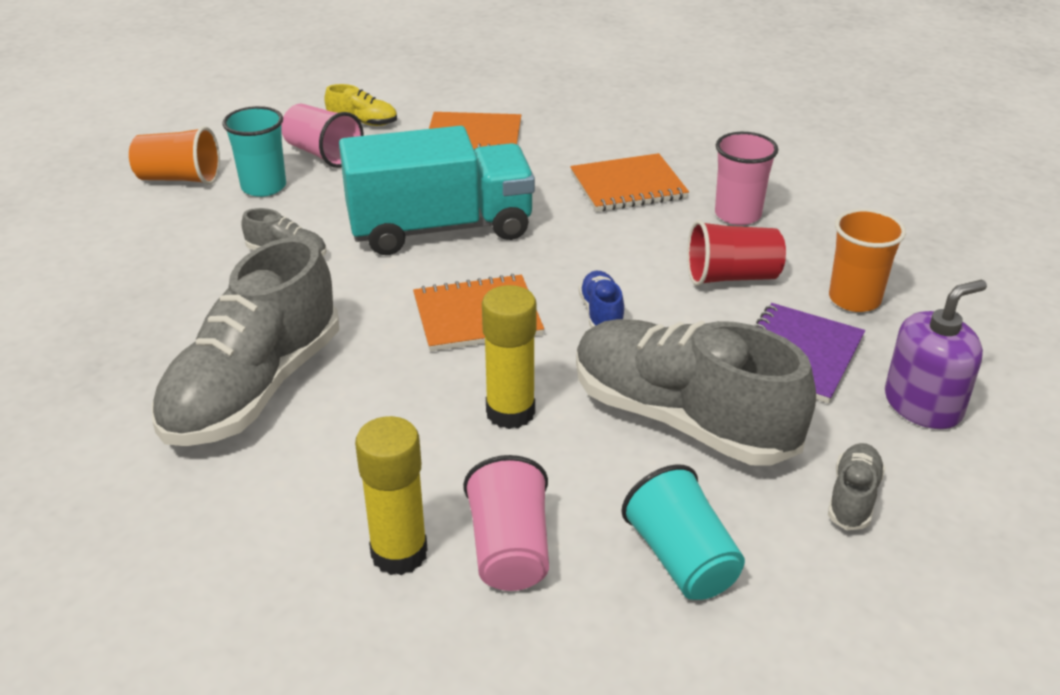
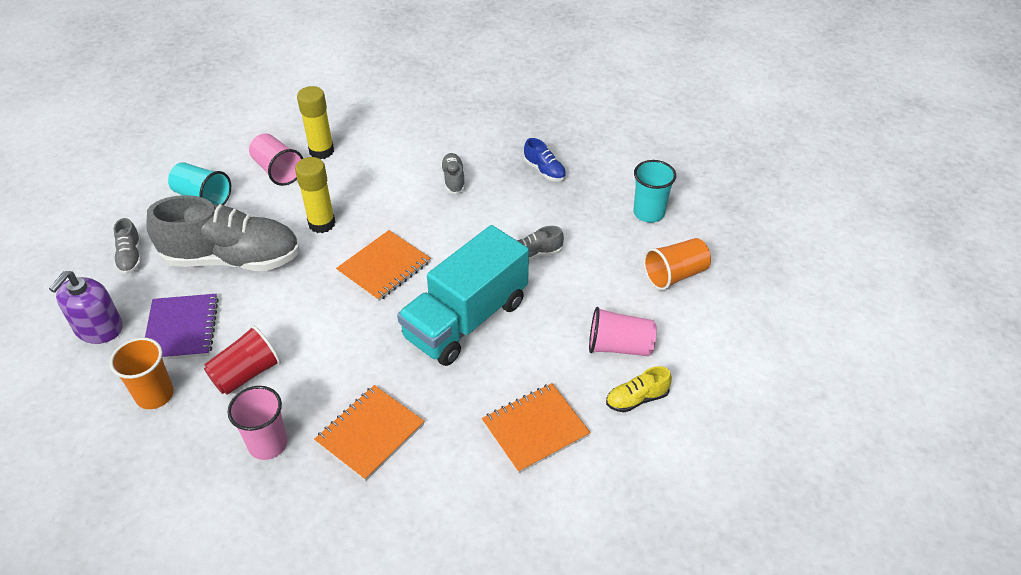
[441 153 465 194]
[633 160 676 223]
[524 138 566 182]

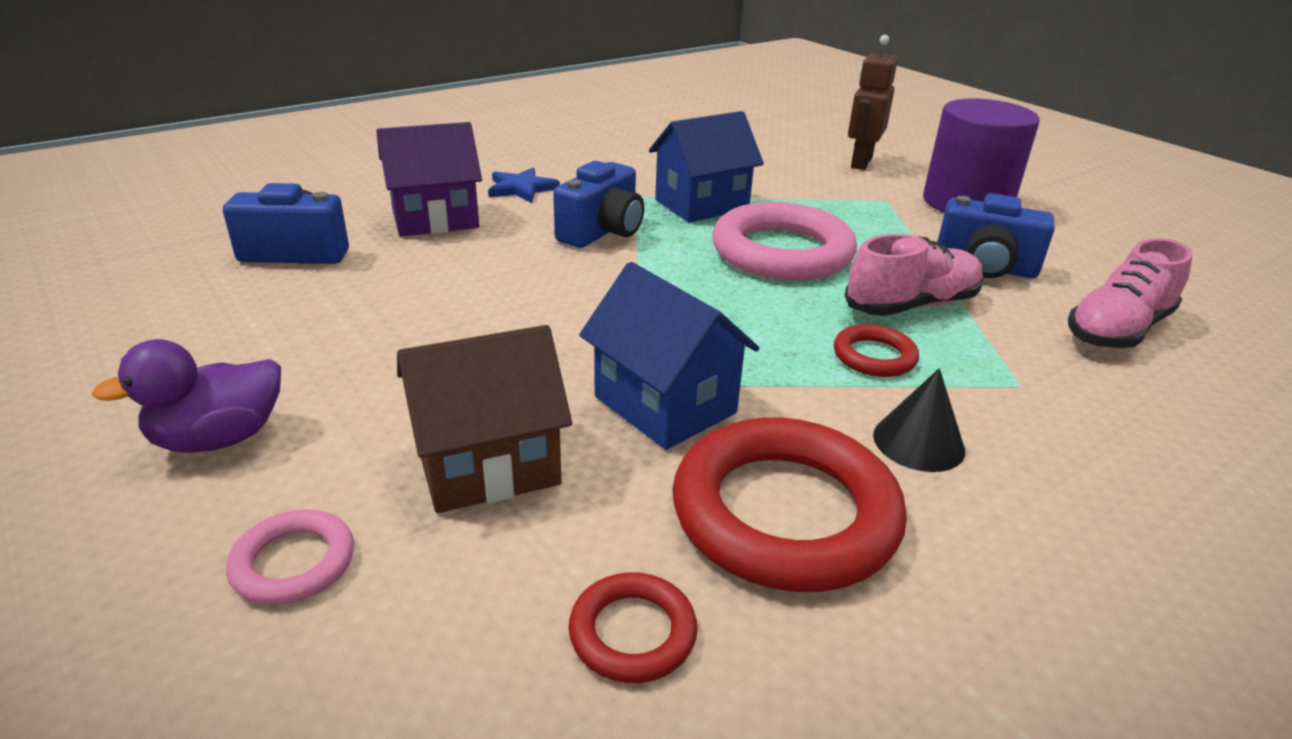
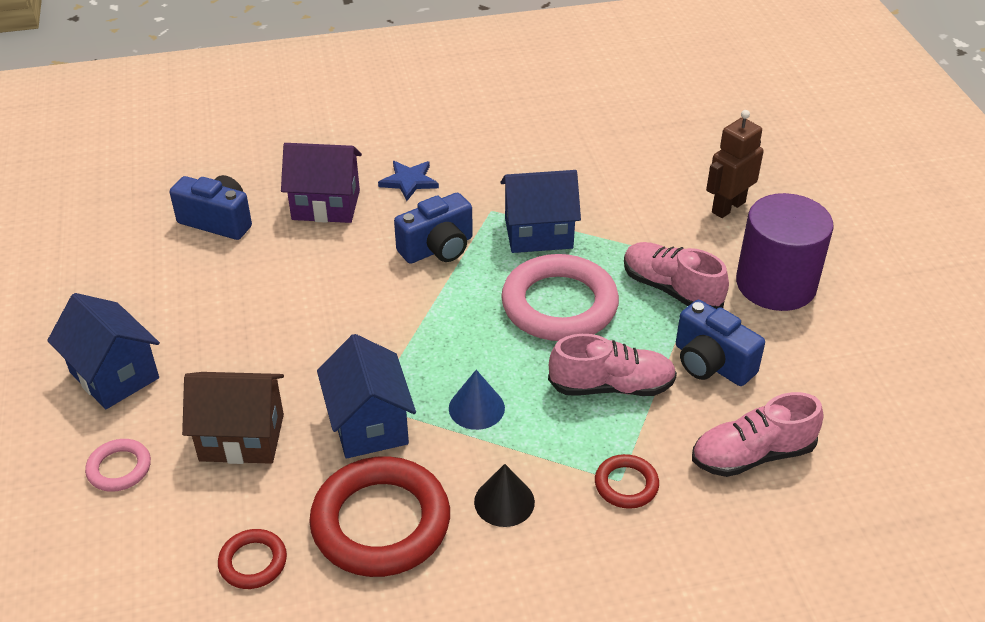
[47 293 160 409]
[595 454 659 509]
[449 370 505 430]
[624 242 729 309]

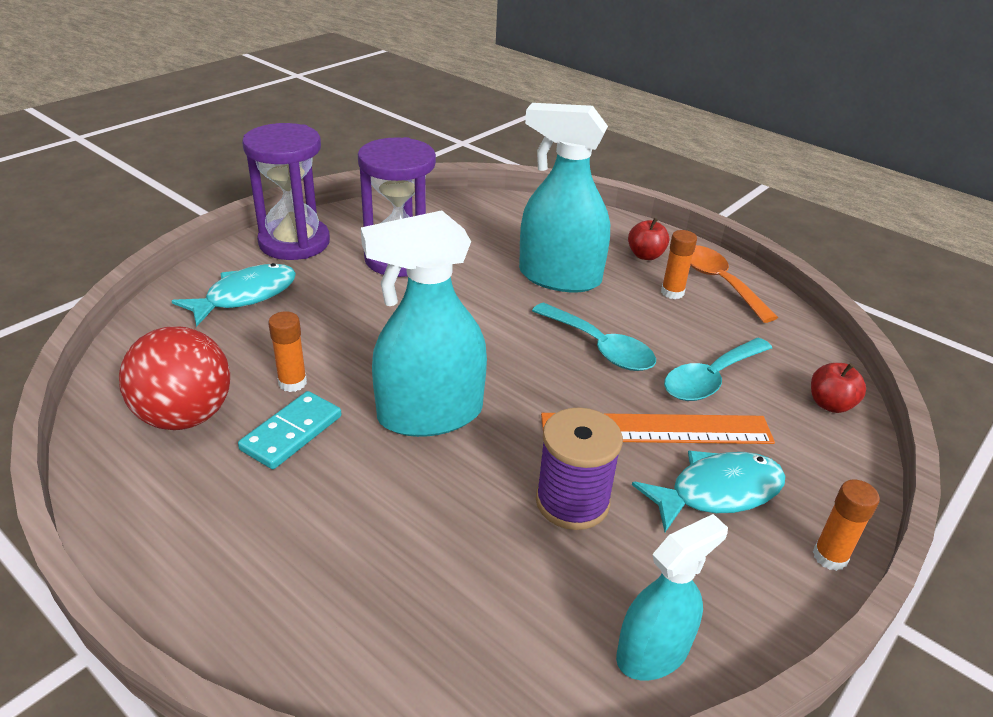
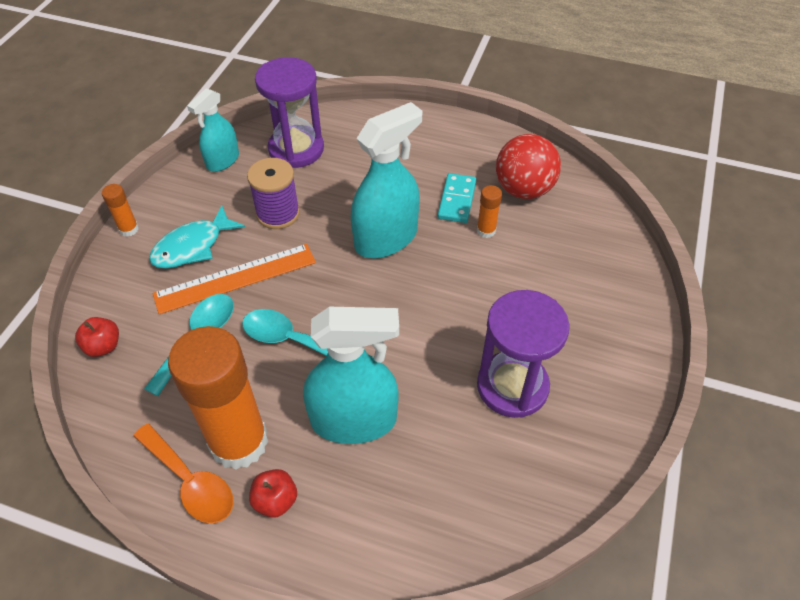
[172 263 296 327] (first image)
[255 57 324 168]
[168 326 268 470]

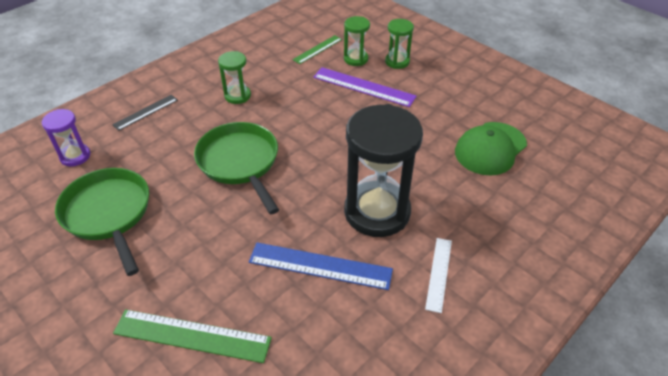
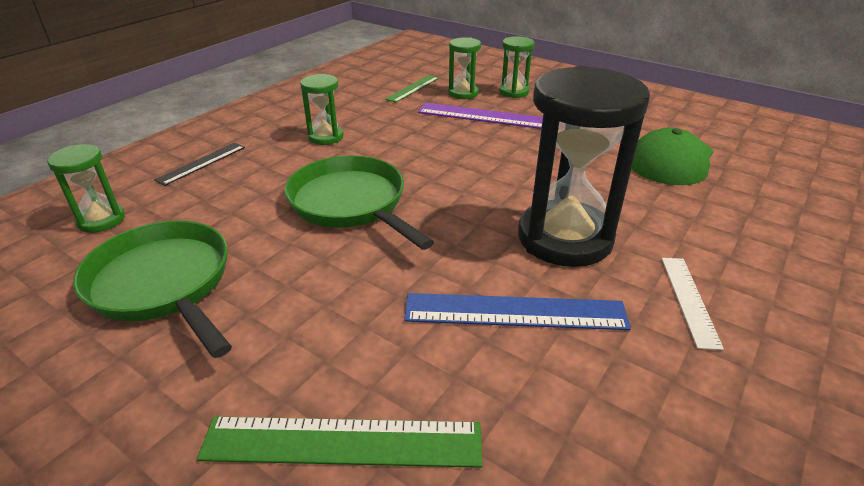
[47 144 125 233]

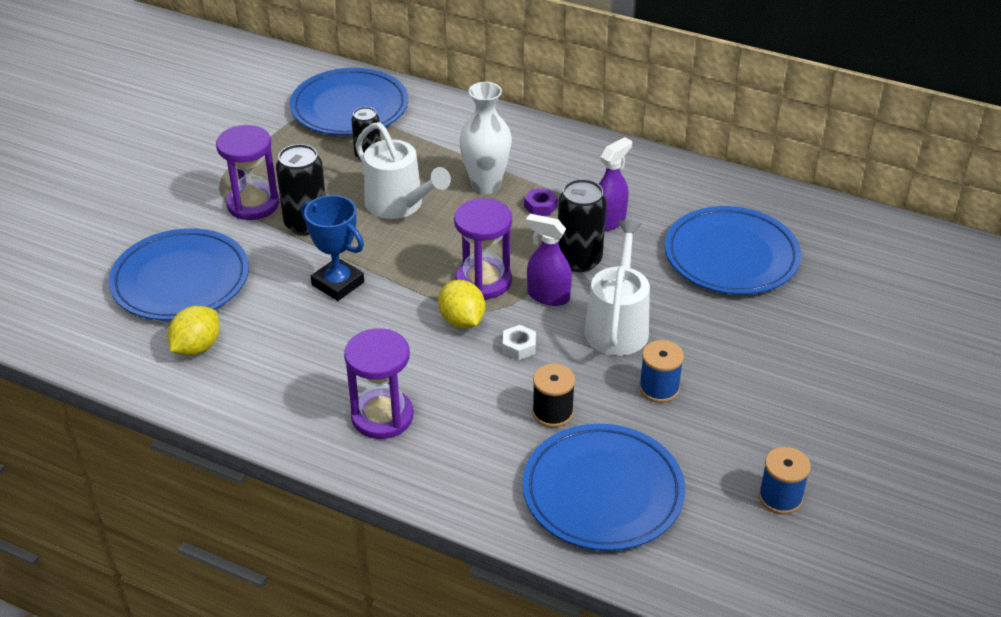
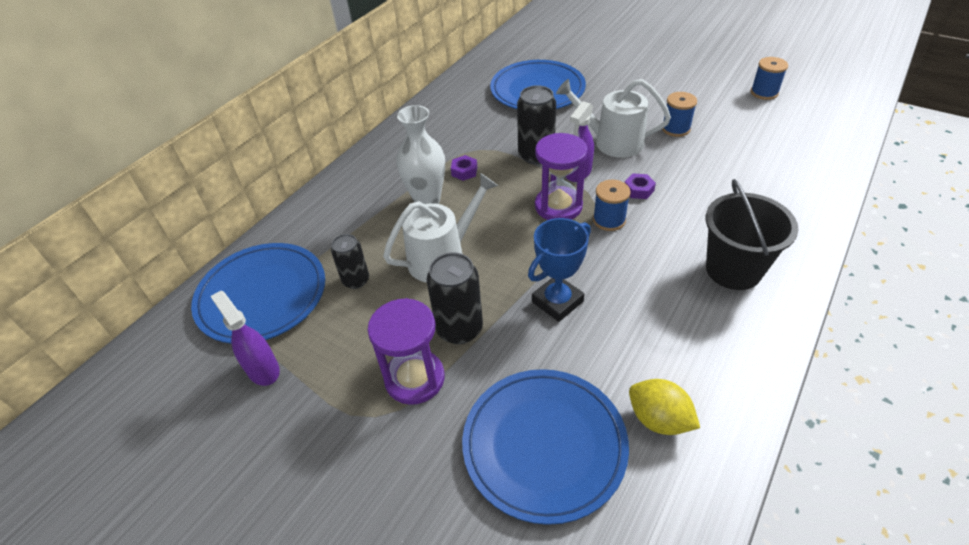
[706 179 799 290]
[593 180 631 231]
[625 173 656 199]
[522 424 685 551] (first image)
[532 364 575 428] (first image)
[210 291 280 386]

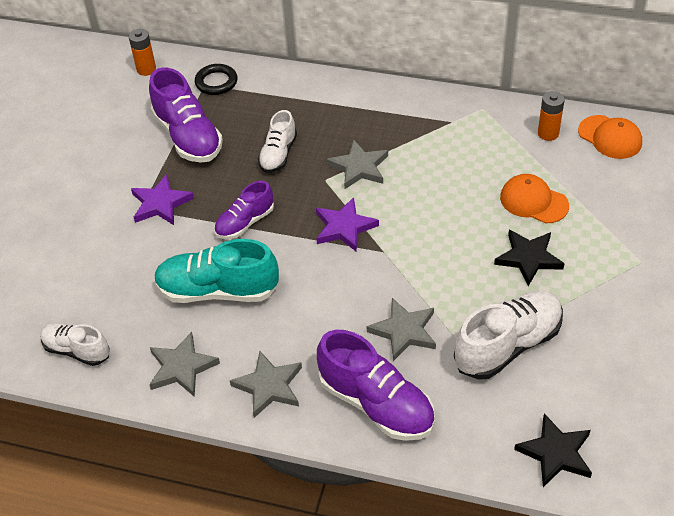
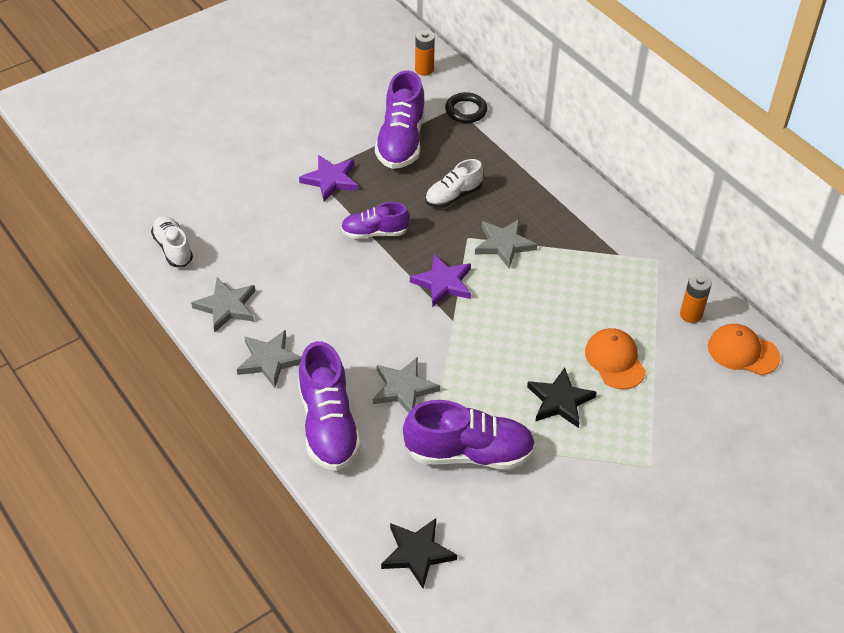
[154 239 279 303] (first image)
[403 400 536 470]
[708 324 781 375]

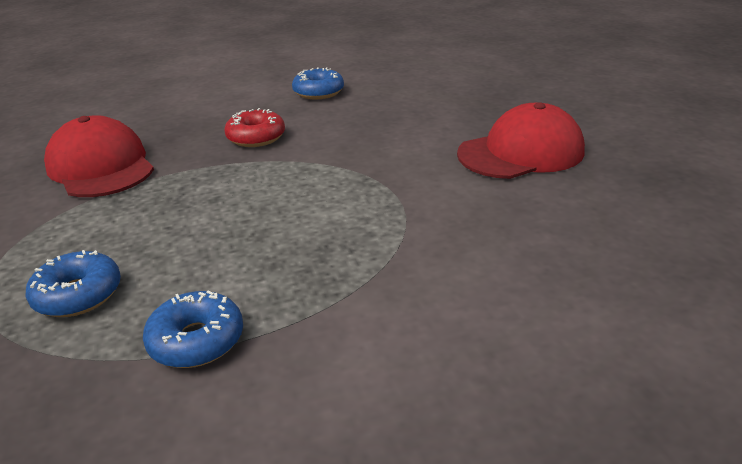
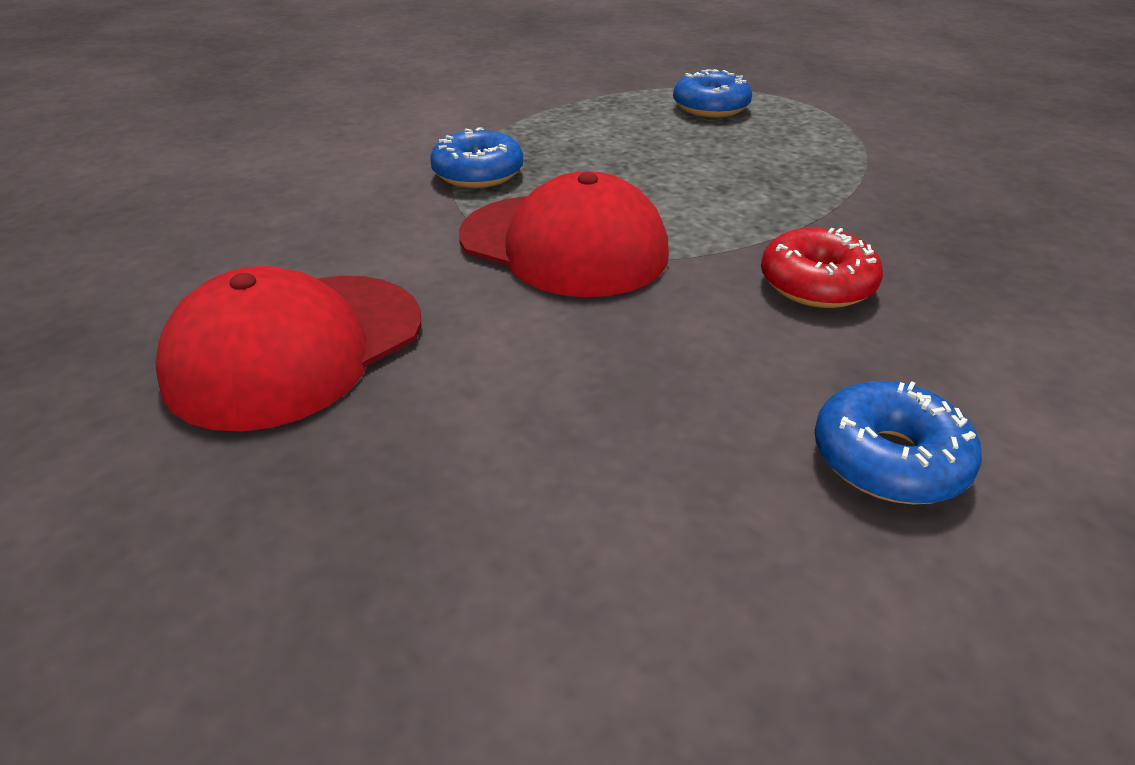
[459 171 669 297]
[430 127 523 188]

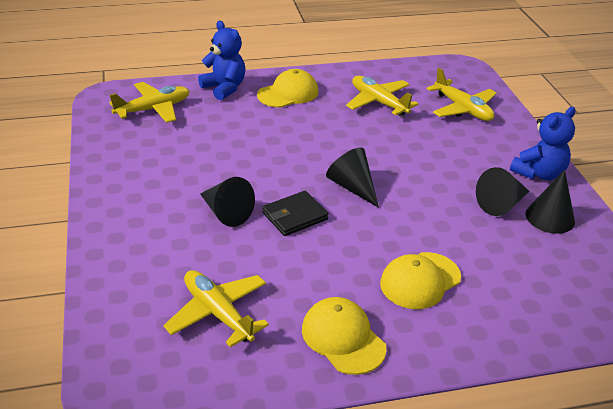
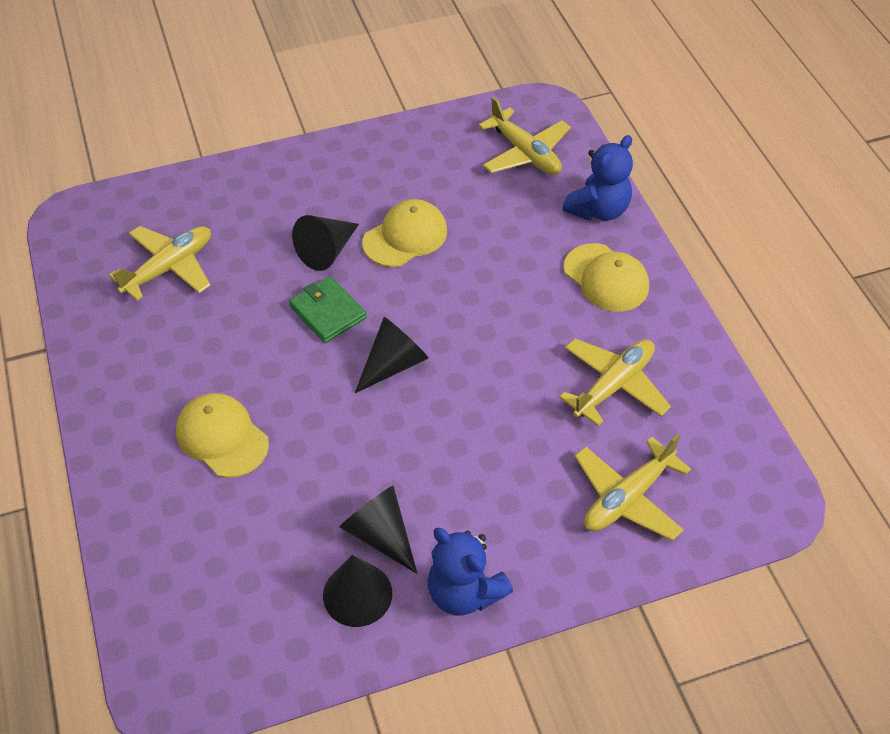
[289 276 367 343]
[362 199 447 267]

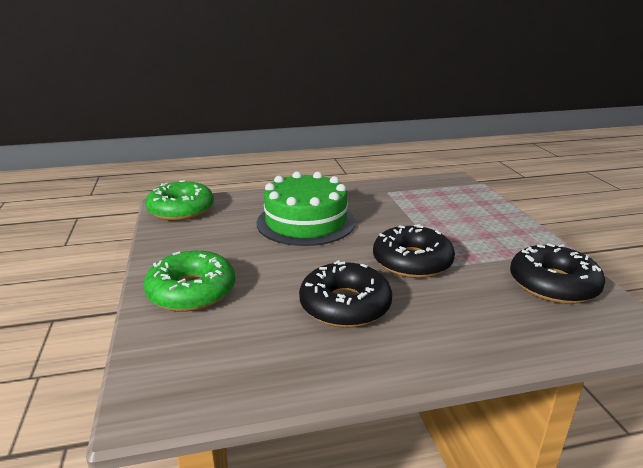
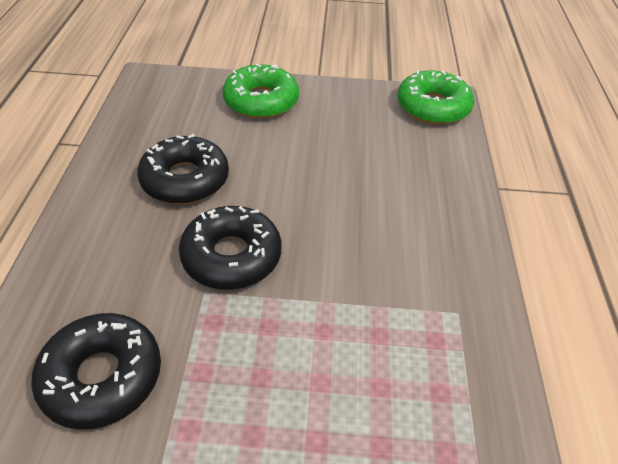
[257 171 355 246] (first image)

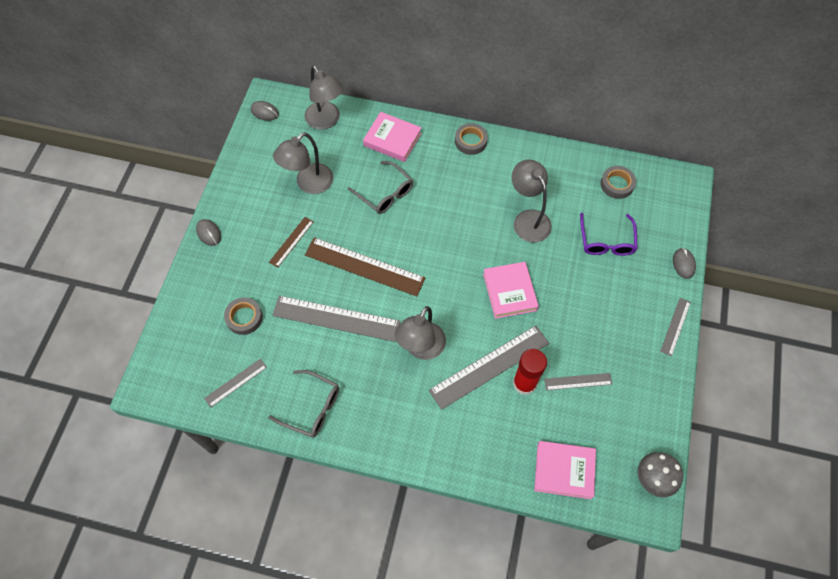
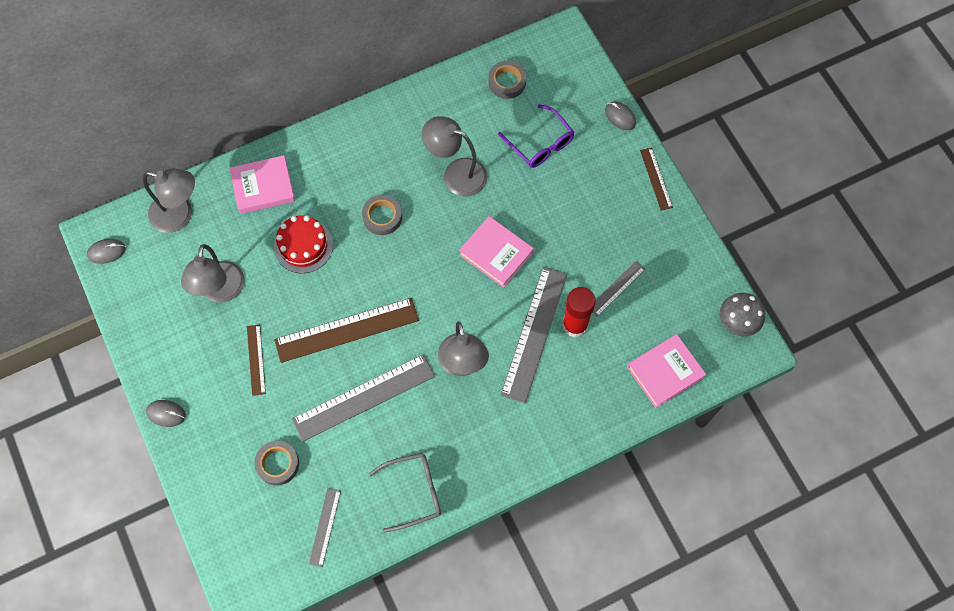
[274 215 333 273]
[362 195 402 235]
[640 148 673 211]

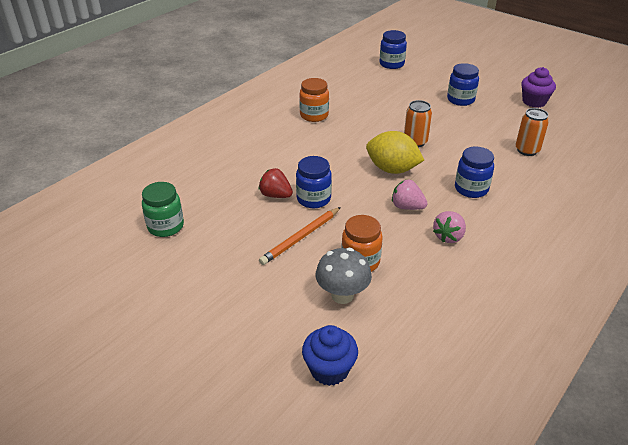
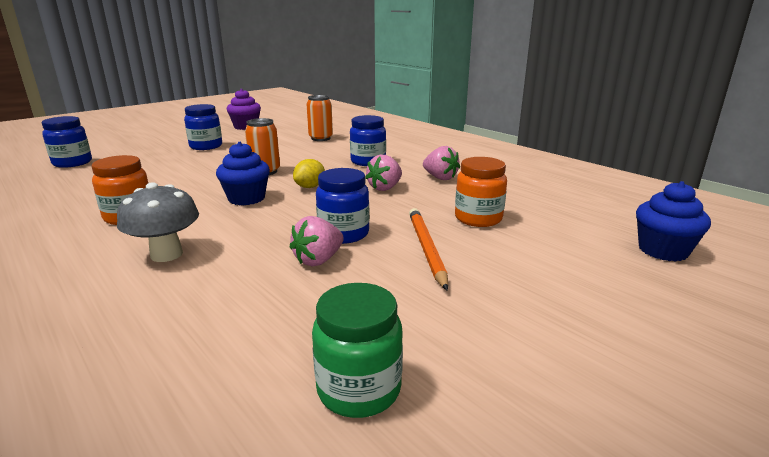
[290 216 344 267]
[409 208 448 291]
[117 182 199 262]
[293 159 325 188]
[216 142 270 205]

